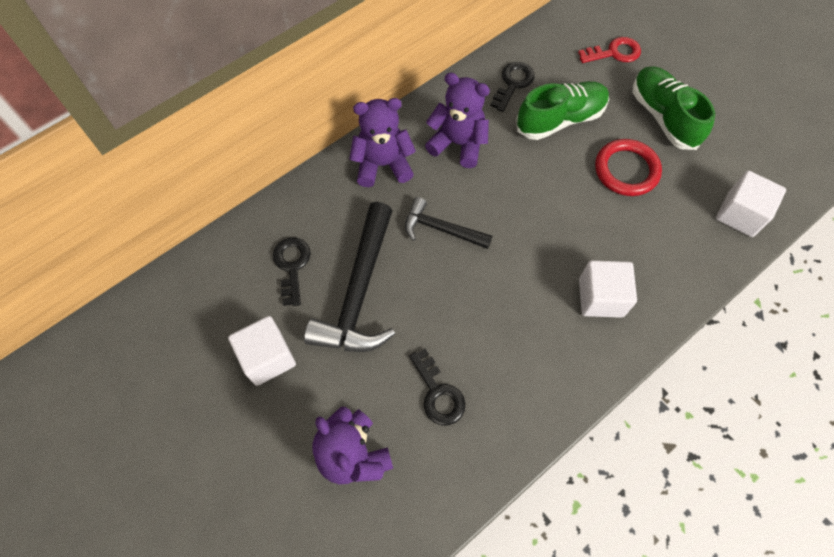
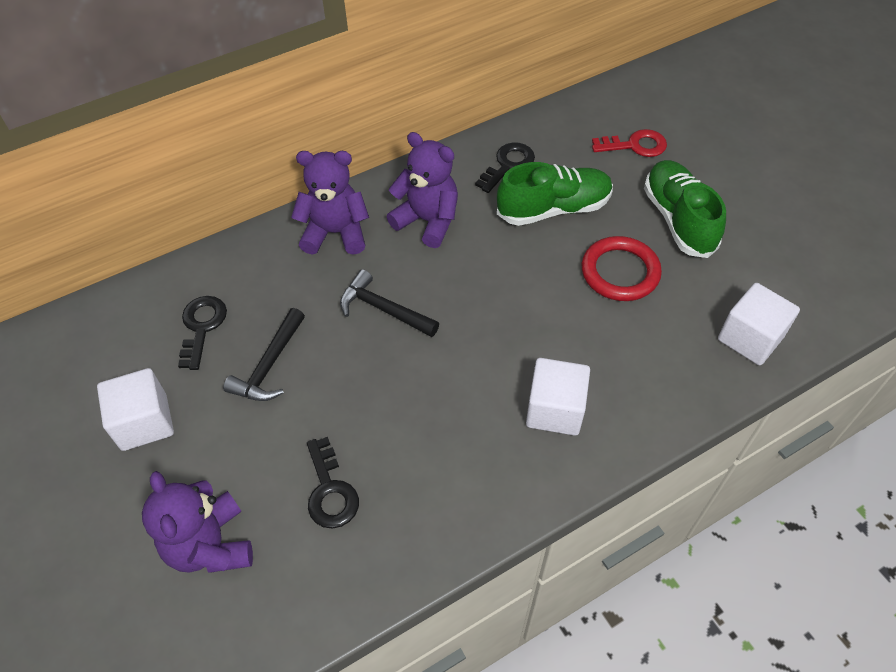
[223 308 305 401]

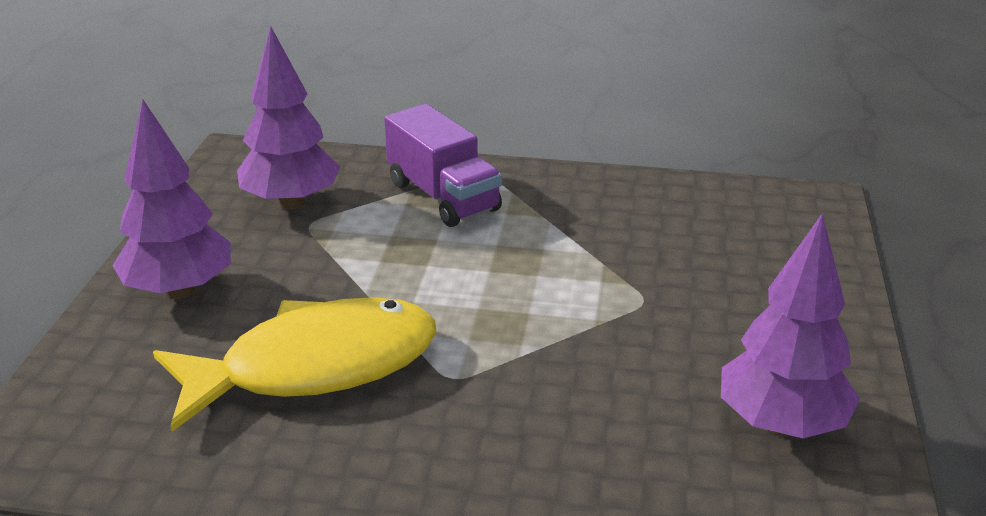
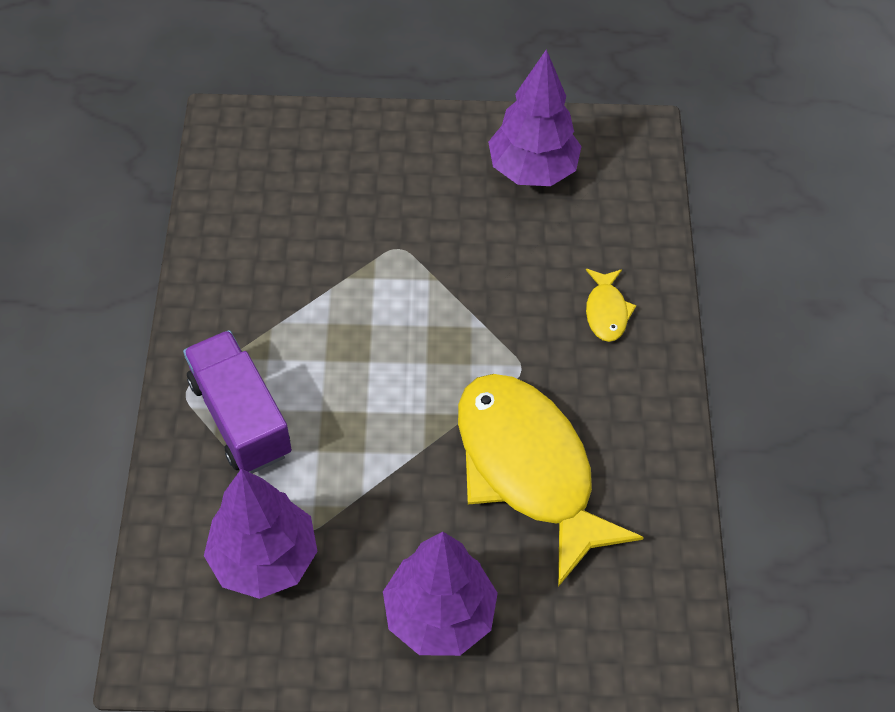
[183 330 292 473]
[586 269 636 342]

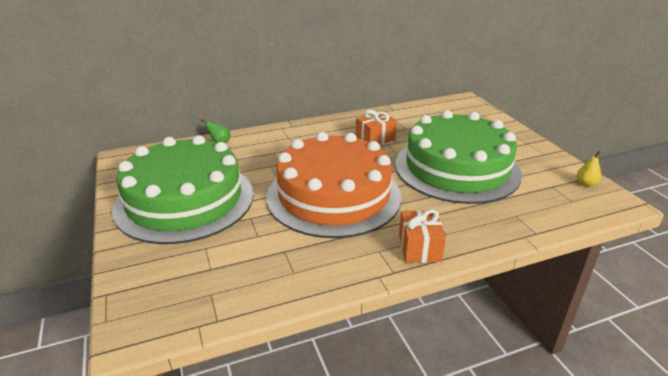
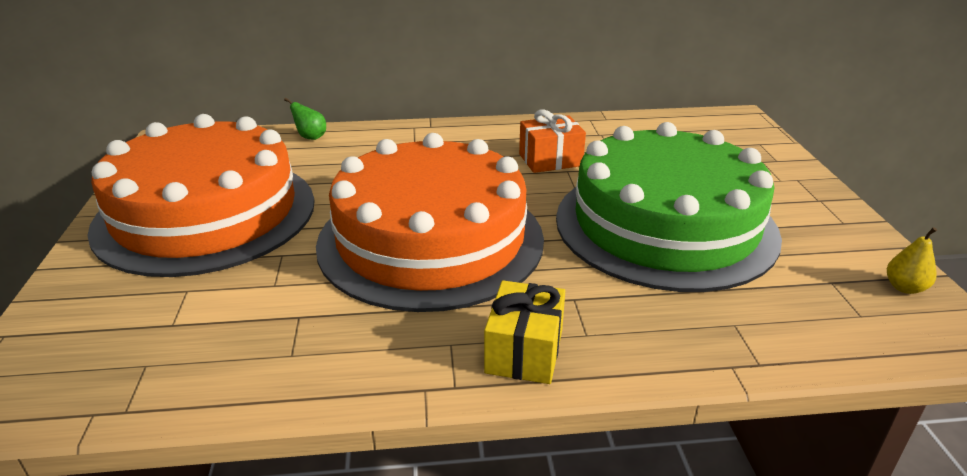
[87 114 314 277]
[484 280 565 384]

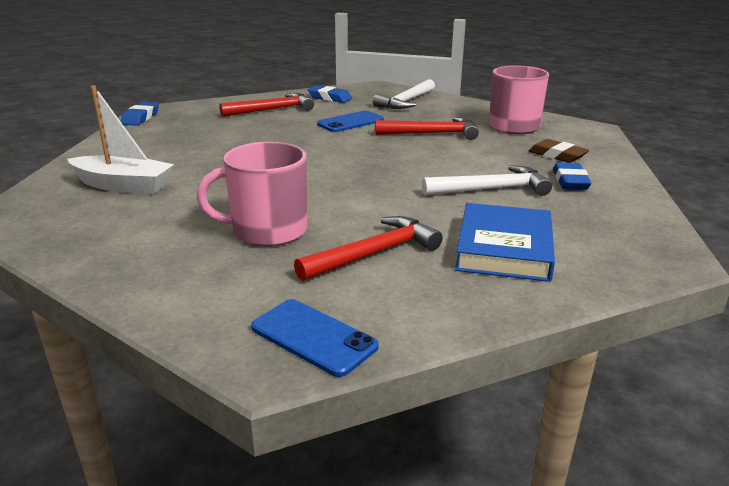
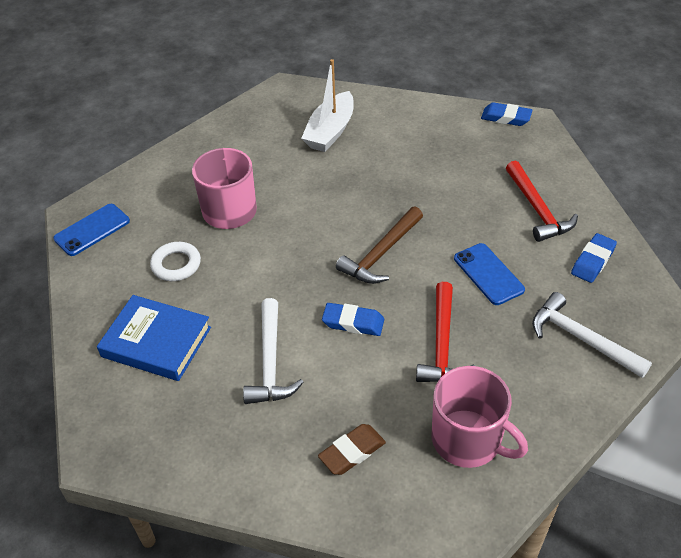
[150 242 201 281]
[322 303 384 336]
[336 207 423 284]

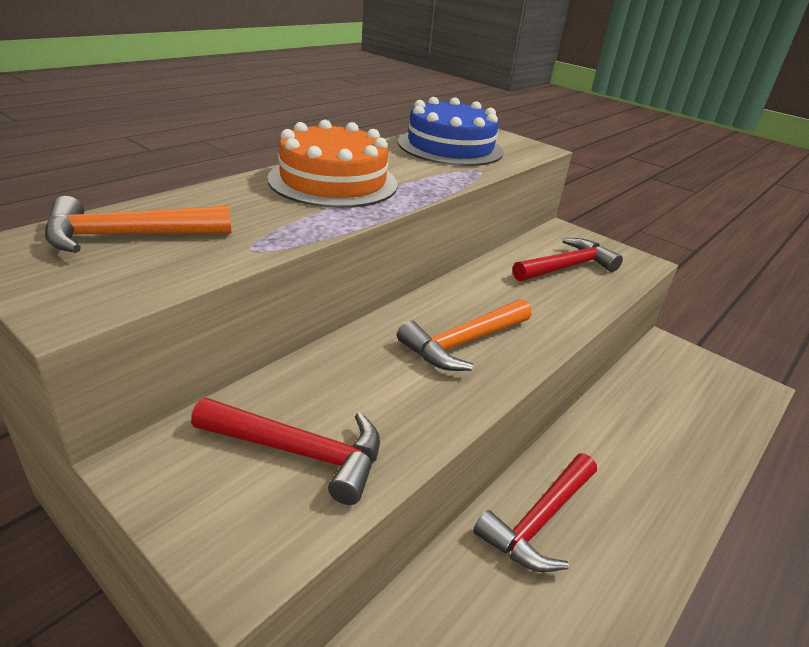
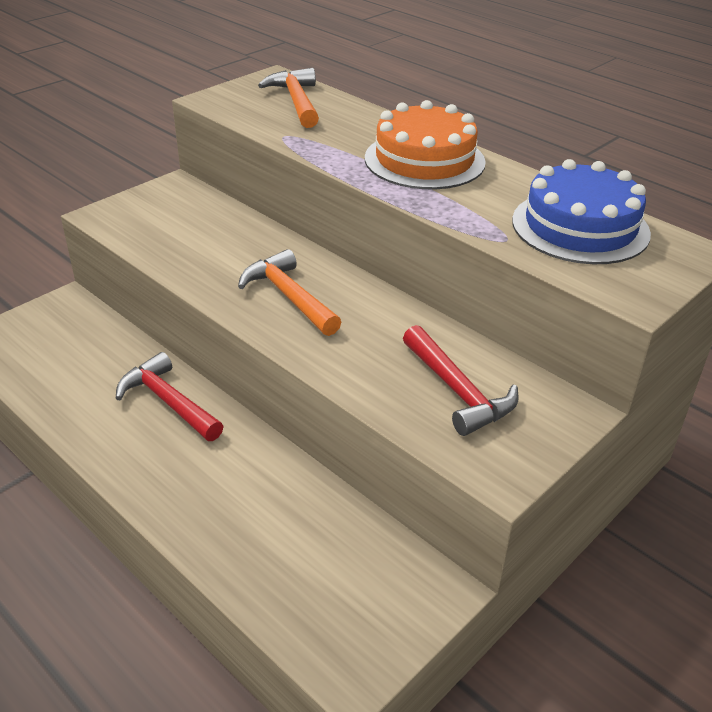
[191 398 380 505] (first image)

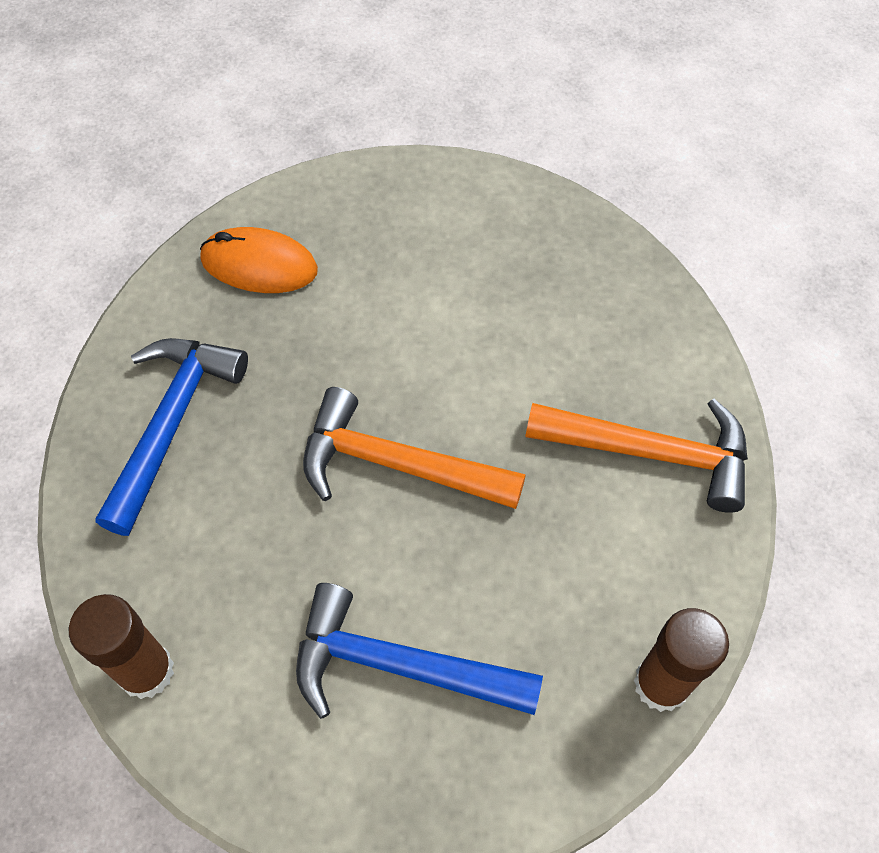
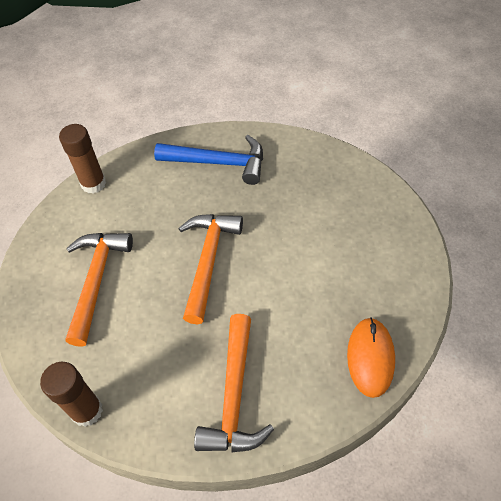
[347 318 395 398]
[65 233 133 347]

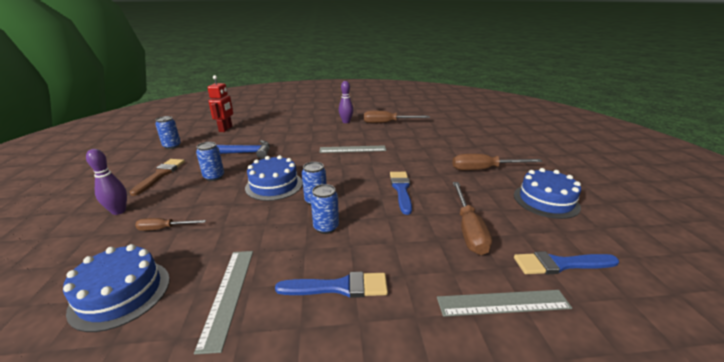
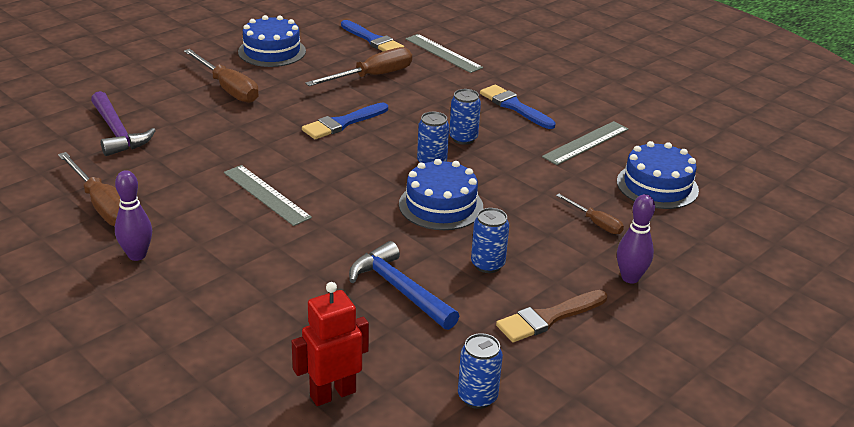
[91 91 156 156]

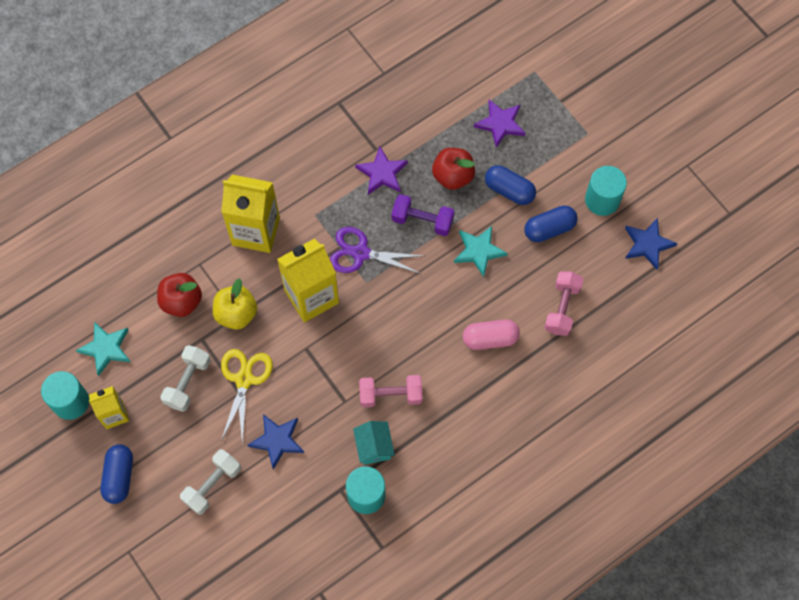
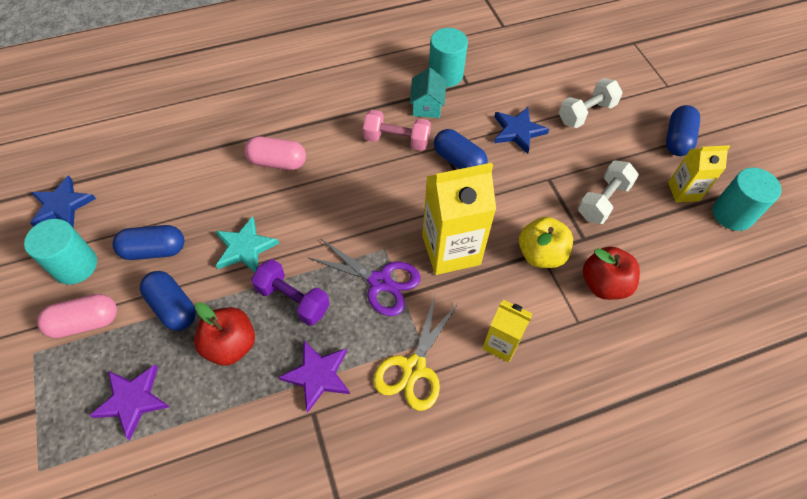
[76 322 130 376] (first image)
[482 300 533 362]
[373 295 459 411]
[544 271 584 336] (first image)
[37 294 117 338]
[434 129 488 169]

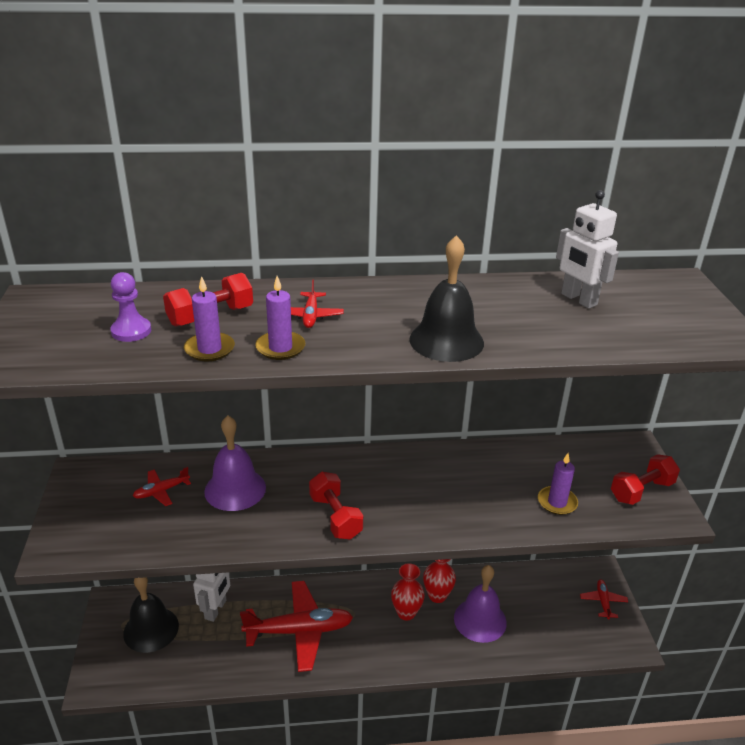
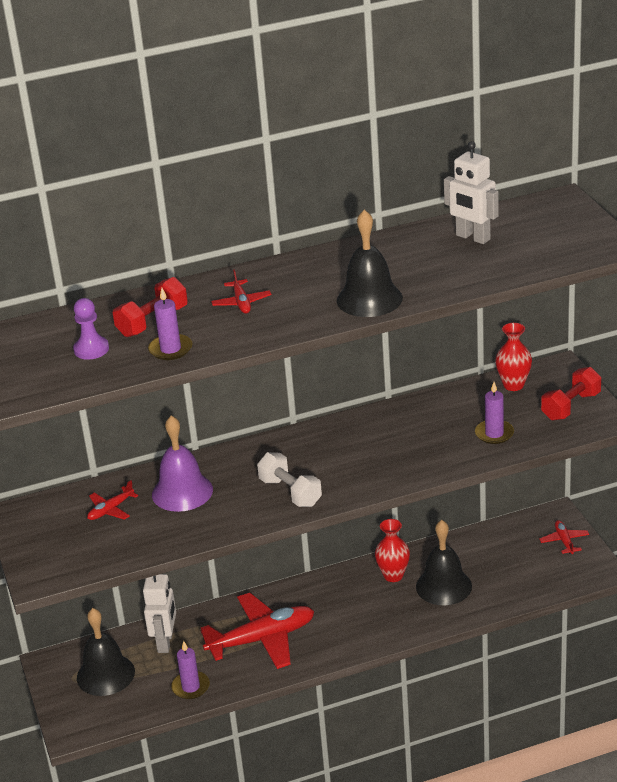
[171 641 210 699]
[257 452 322 507]
[495 323 532 391]
[416 520 472 605]

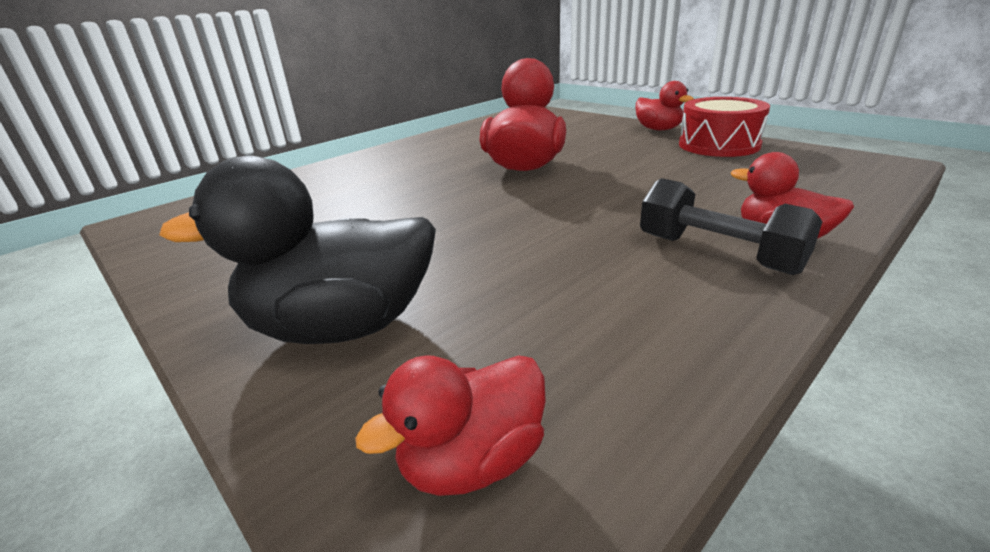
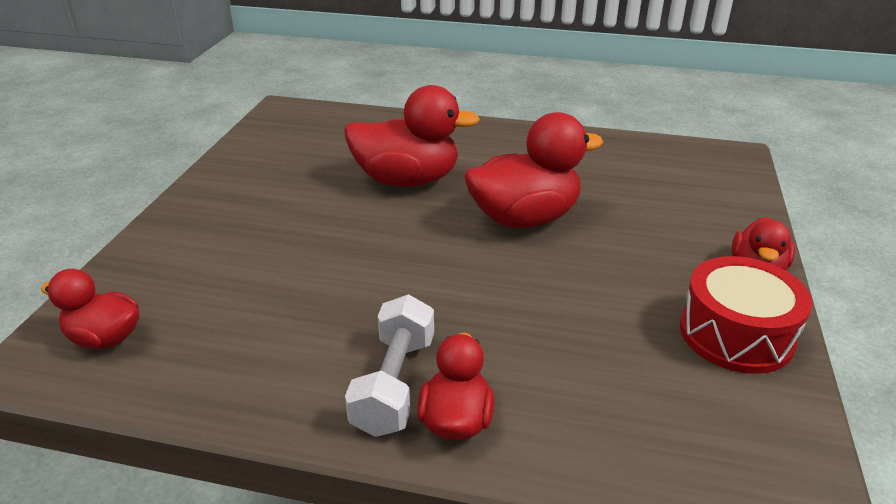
[159 156 436 344] (first image)
[345 295 434 437]
[344 85 480 187]

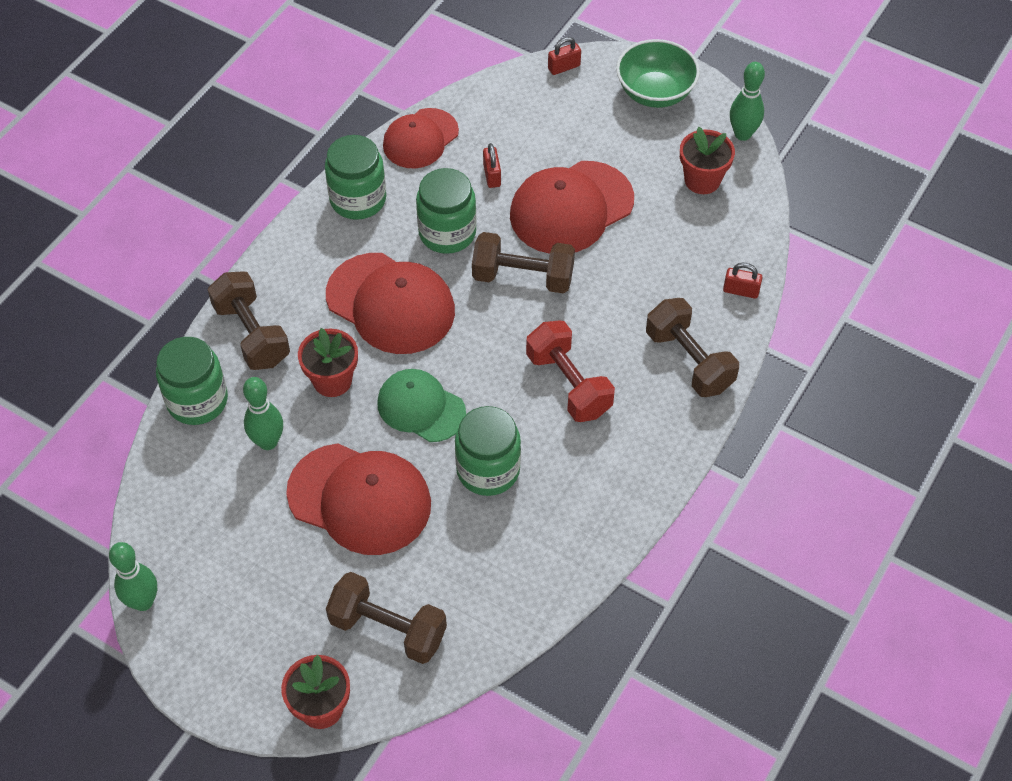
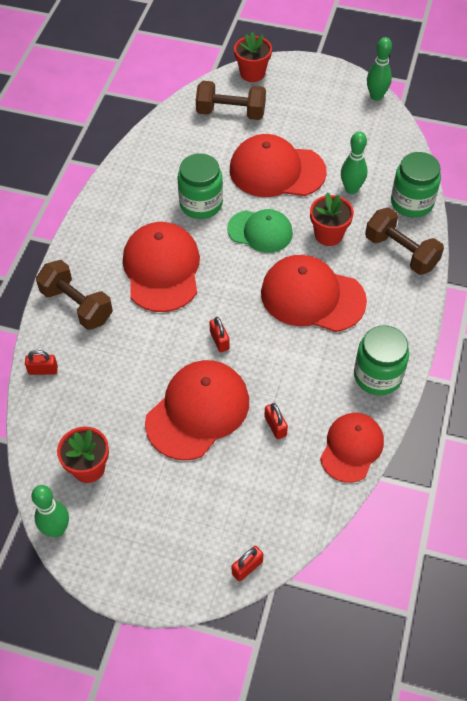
[416 168 477 254] (first image)
[209 317 230 352]
[123 222 200 312]
[616 39 700 108] (first image)

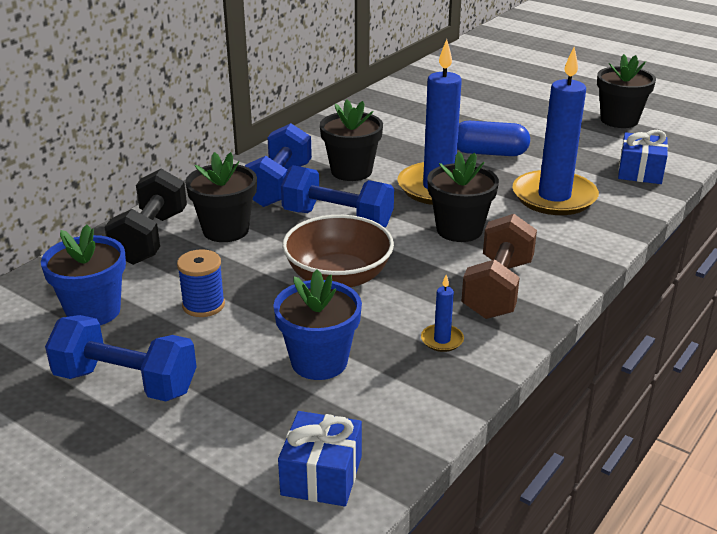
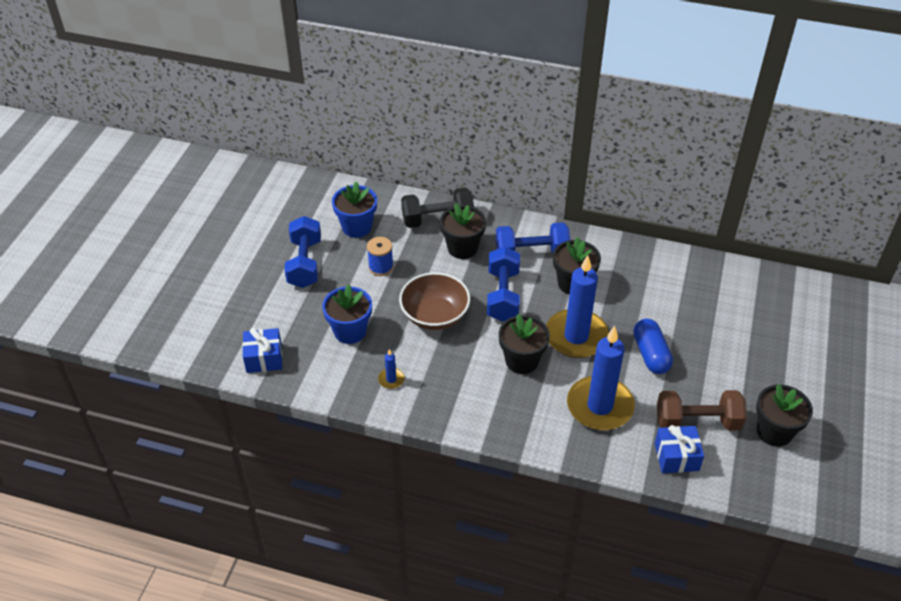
[657 390 747 430]

